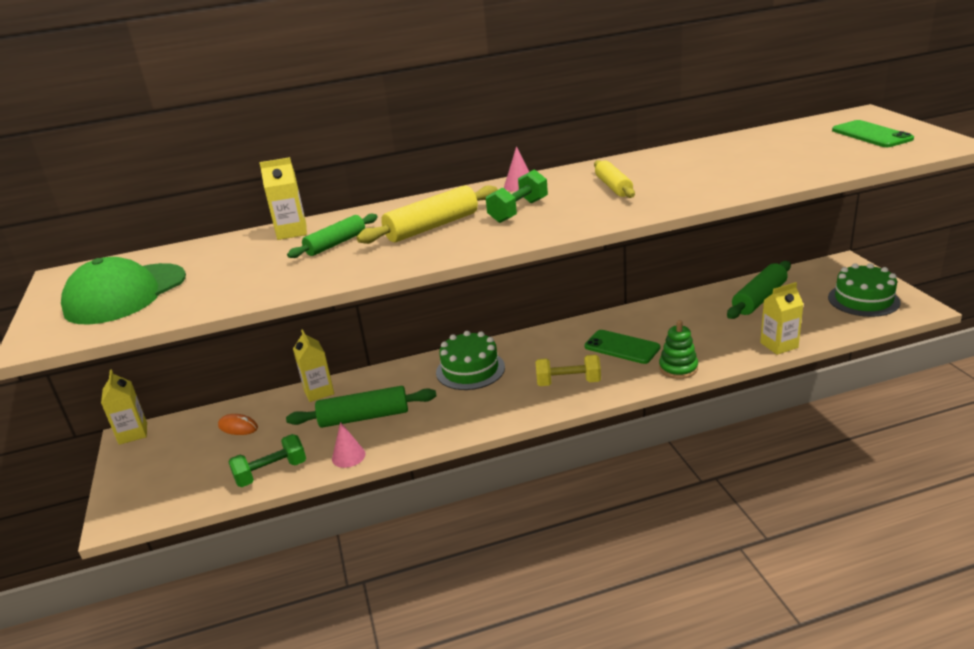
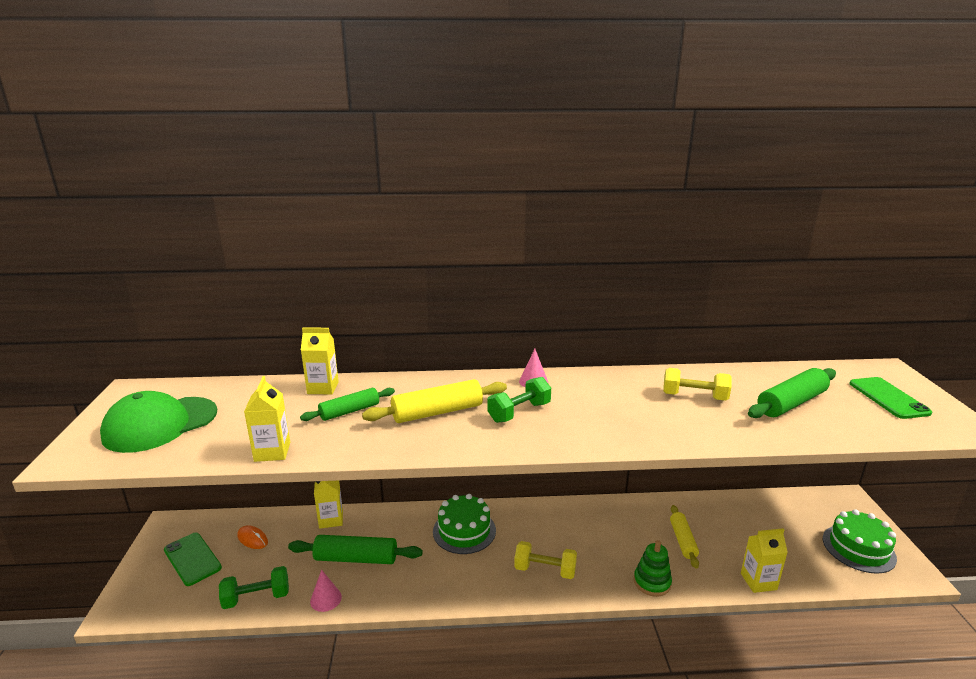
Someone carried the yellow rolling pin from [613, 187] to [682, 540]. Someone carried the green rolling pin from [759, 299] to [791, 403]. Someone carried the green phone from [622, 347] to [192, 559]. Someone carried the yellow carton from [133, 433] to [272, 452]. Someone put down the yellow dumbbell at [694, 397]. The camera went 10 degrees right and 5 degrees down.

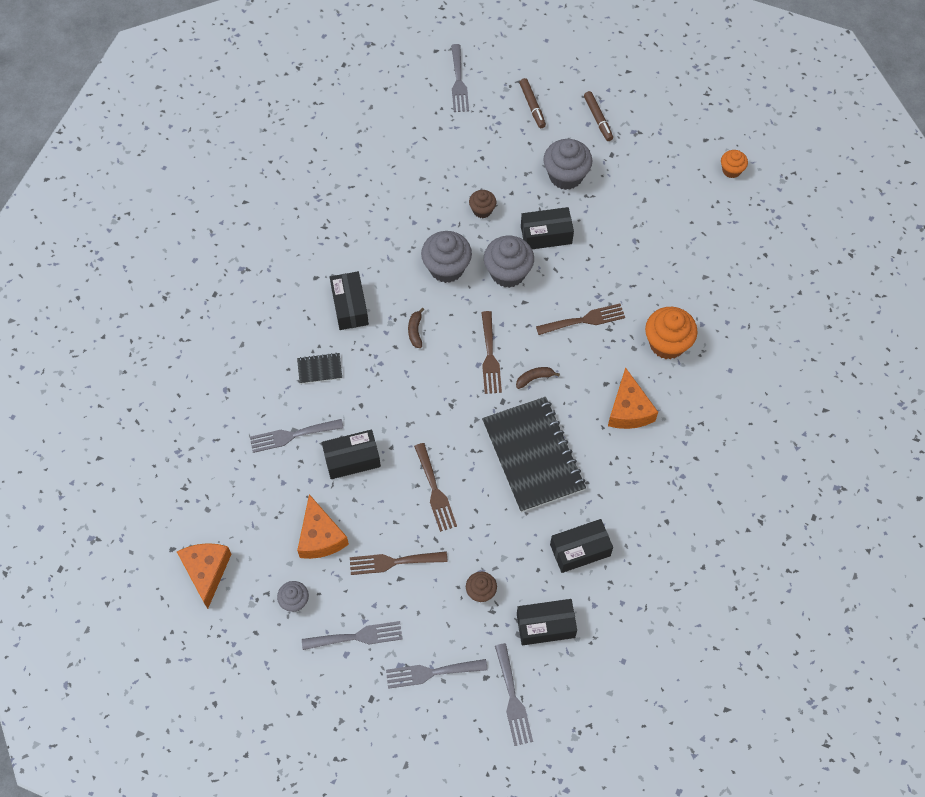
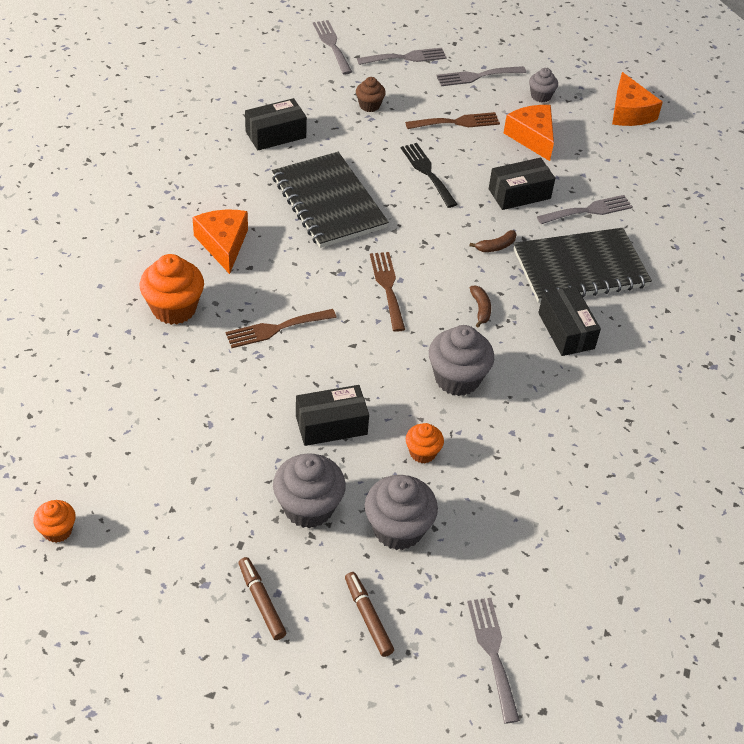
Someone repainted the brown cupcake at [482, 210], which became the orange cupcake at [422, 452]. Someone carried the grey cupcake from [508, 272] to [398, 529]. Someone scaled the black notebook at [319, 369] by 2.42. Someone carried the brown banana from [534, 378] to [496, 246]. Someone repainted the brown fork at [435, 491], which became the black fork at [427, 172]. Someone took away the black box at [545, 625]. The camera went 170 degrees right and 15 degrees down.

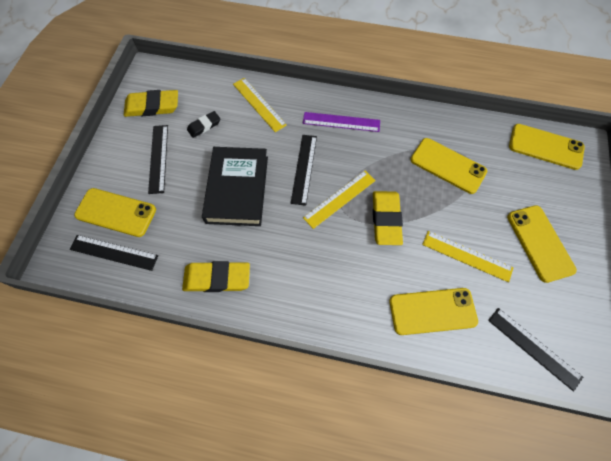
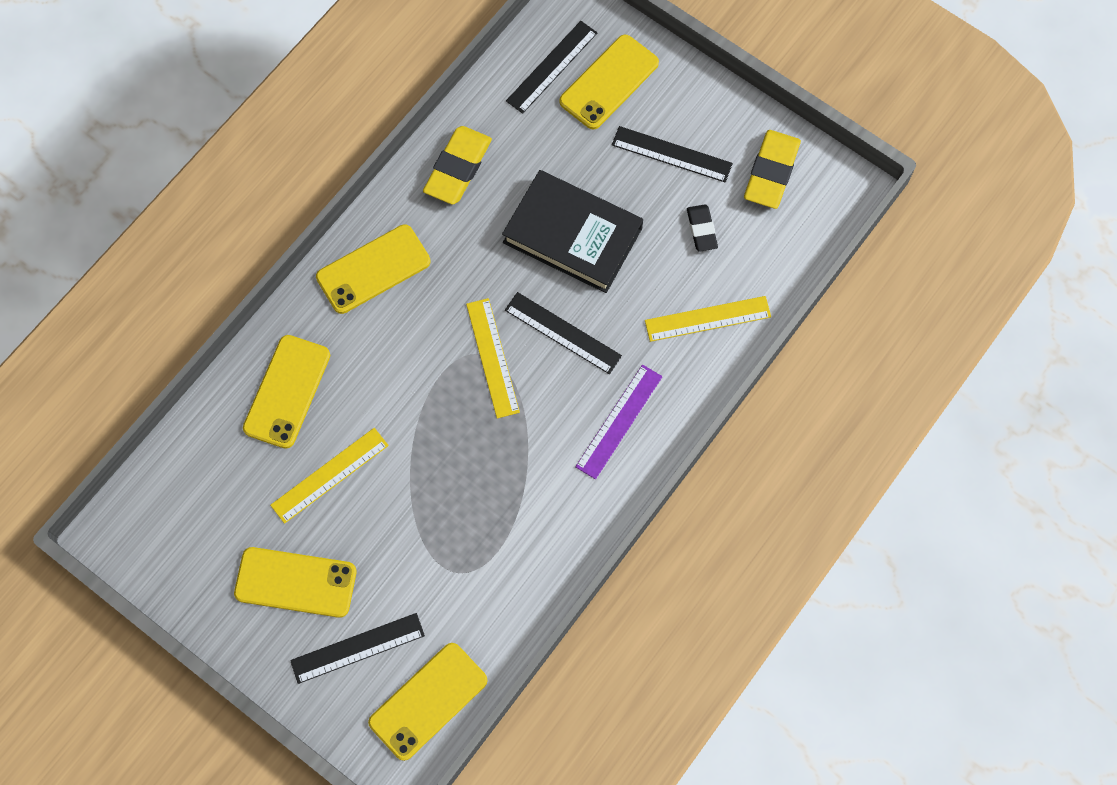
Someone carried the yellow phone from [447, 166] to [373, 269]. Someone took away the yellow eraser at [386, 219]. Someone carried the black ruler from [534, 348] to [357, 648]. The camera went 115 degrees right and 5 degrees up.

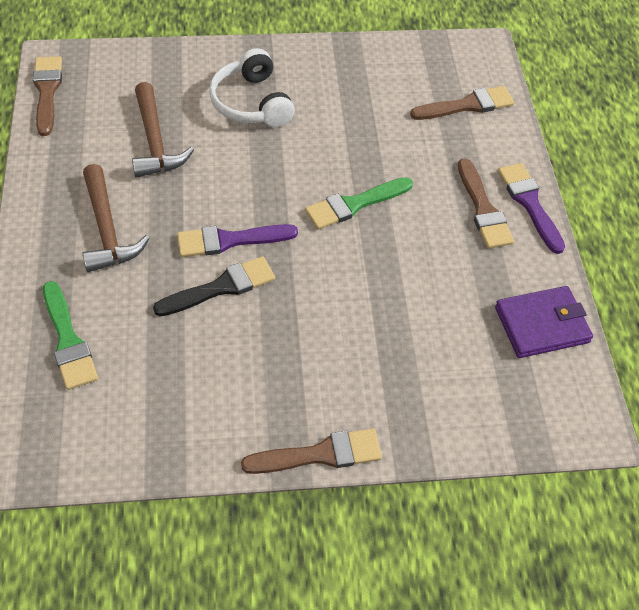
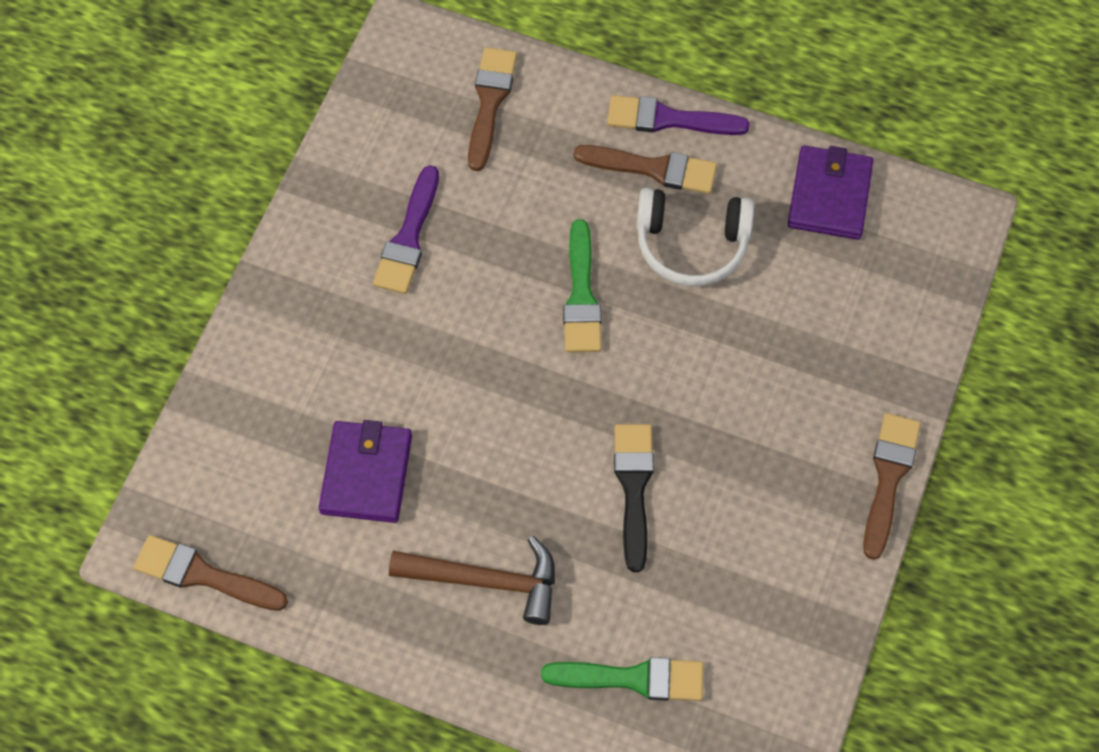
Someone carried the white headphones from [251, 103] to [691, 245]. Someone swapped the brown hammer at [155, 141] for the purple wallet at [366, 474]. Someone carried the purple brush from [230, 240] to [408, 238]. The camera went 60 degrees left and 10 degrees up.

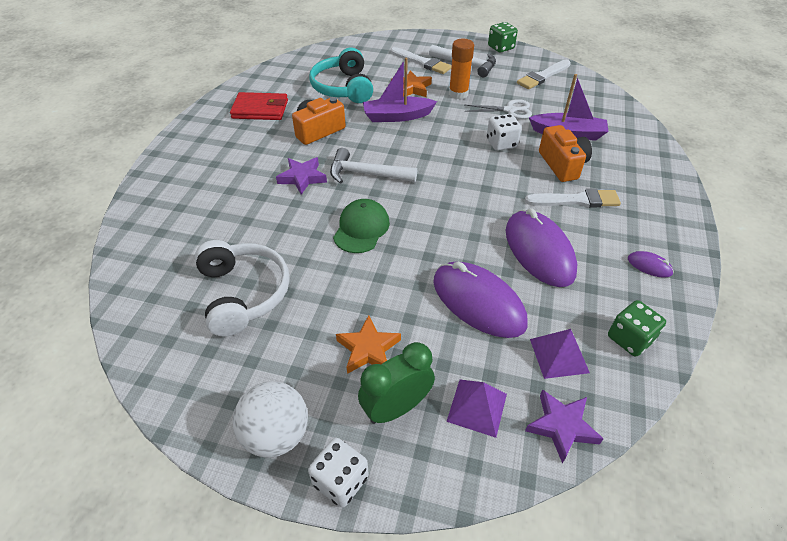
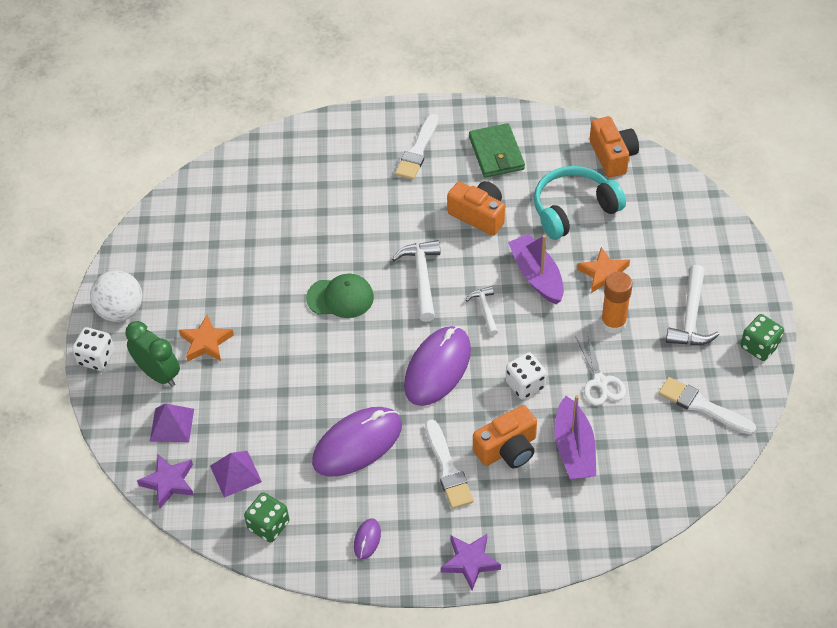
Someone carried the white brush from [422, 62] to [418, 150]. Someone repainted the red wallet at [260, 109], which became the green wallet at [496, 153]. Someone carried the purple star from [302, 178] to [470, 562]. Someone took away the white headphones at [244, 293]. Someone carried the purple mouse from [478, 302] to [437, 368]. Someone put down the orange camera at [612, 156]. Someone put down the white hammer at [485, 310]. The camera went 75 degrees right and 5 degrees up.

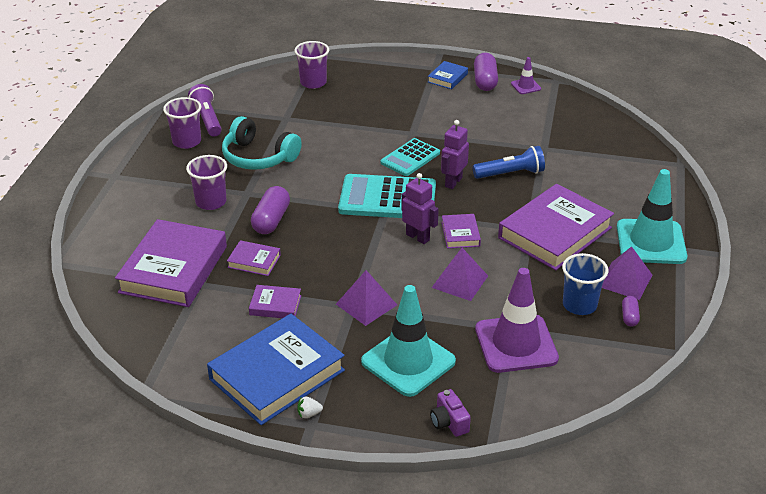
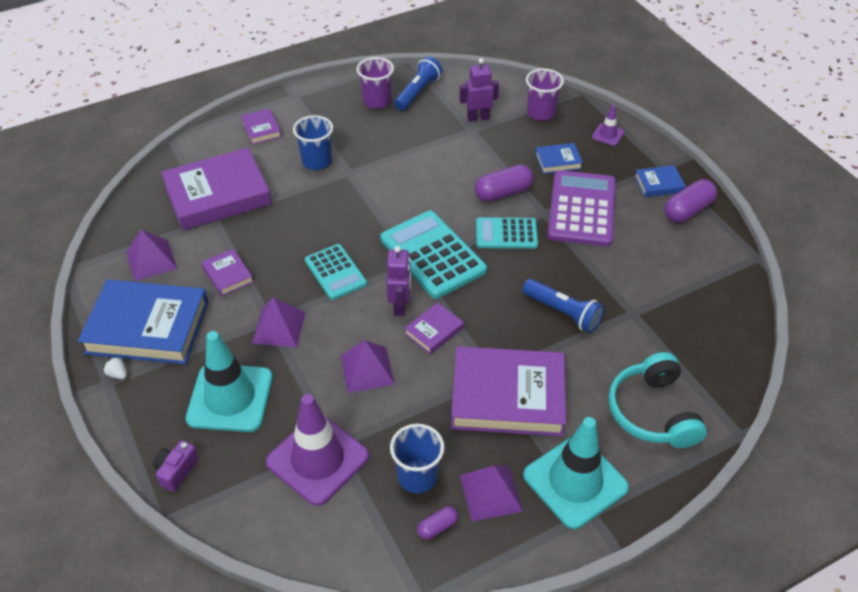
Someone carried the purple traffic cone from [525, 86] to [608, 135]. Someone repainted the purple flashlight at [207, 119], which became the blue flashlight at [417, 92]. Someone carried the turquoise headphones from [258, 157] to [652, 412]. Someone carried the purple robot from [453, 182] to [478, 118]. Someone repainted the purple cup at [211, 202], which became the blue cup at [317, 161]. Someone carried the purple capsule from [271, 220] to [503, 193]. Someone carried the purple book from [254, 261] to [261, 129]. Someone put down the blue book at [558, 161]. Someone put down the purple calculator at [582, 209]. Someone put down the purple pyramid at [151, 260]. Someone put down the turquoise calculator at [335, 272]. The camera went 50 degrees right and 10 degrees up.

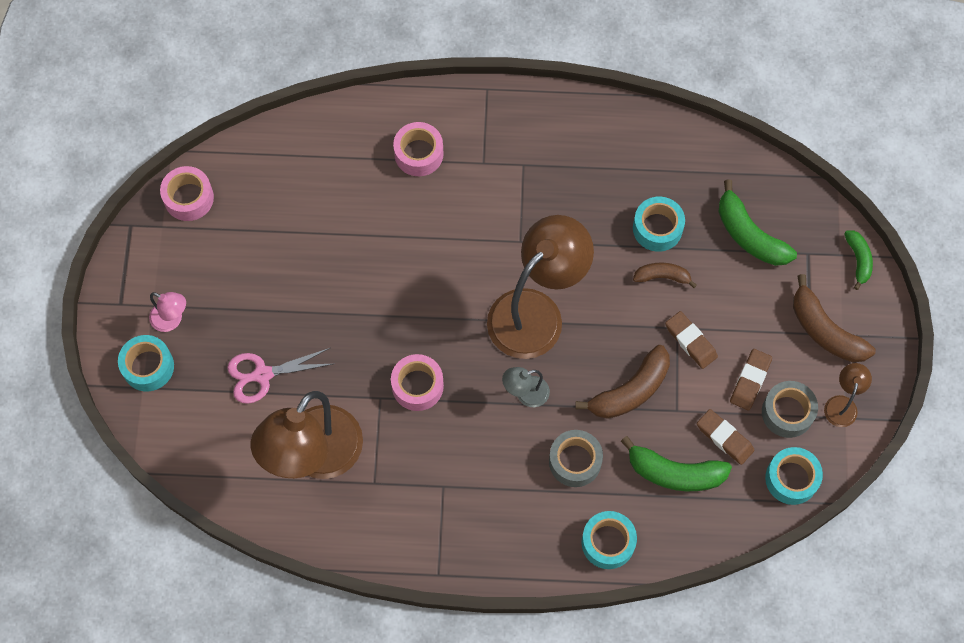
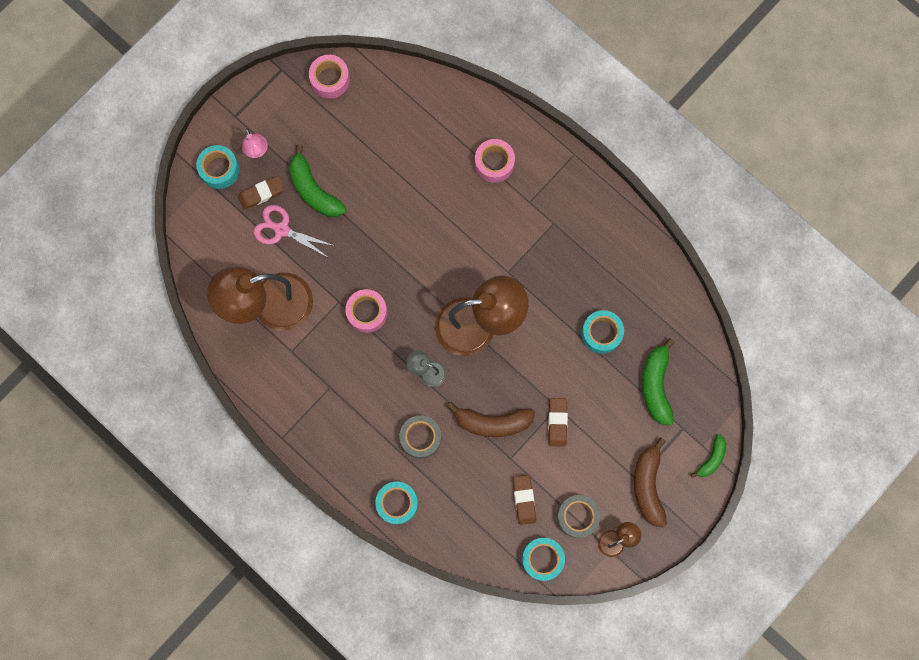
Someone took away the brown banana at [662, 277]. Someone carried the brown eraser from [750, 381] to [261, 193]. Someone carried the green banana from [675, 472] to [314, 190]. The camera went 40 degrees right and 10 degrees up.

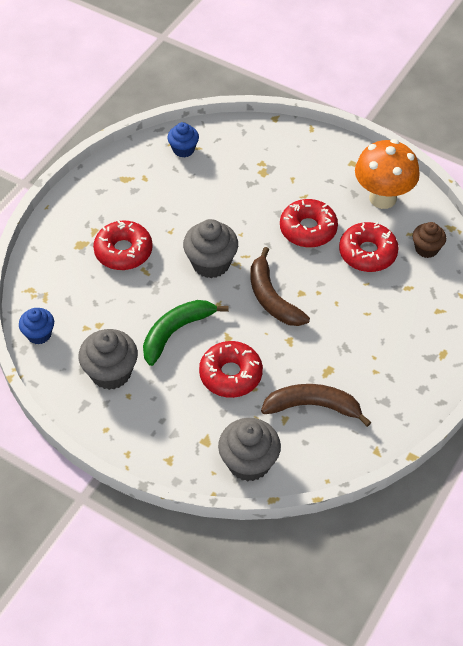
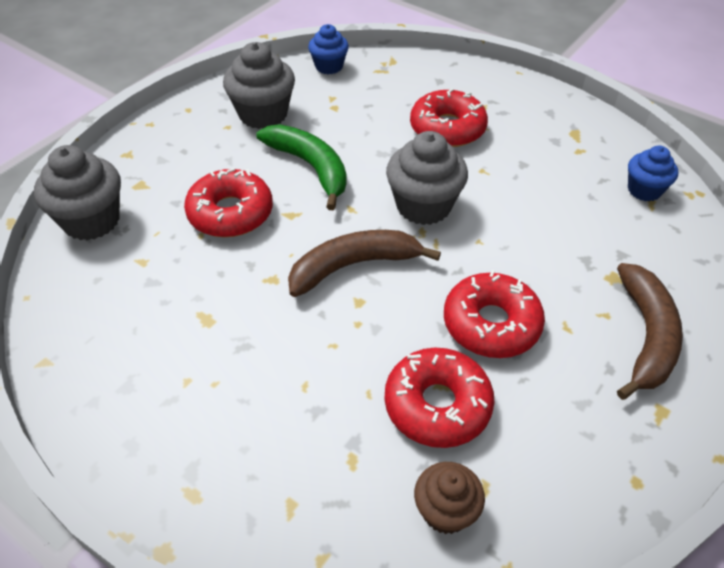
Someone took away the orange mushroom at [382, 198]. Someone carried the brown banana from [313, 406] to [646, 336]. The camera went 95 degrees right and 5 degrees down.

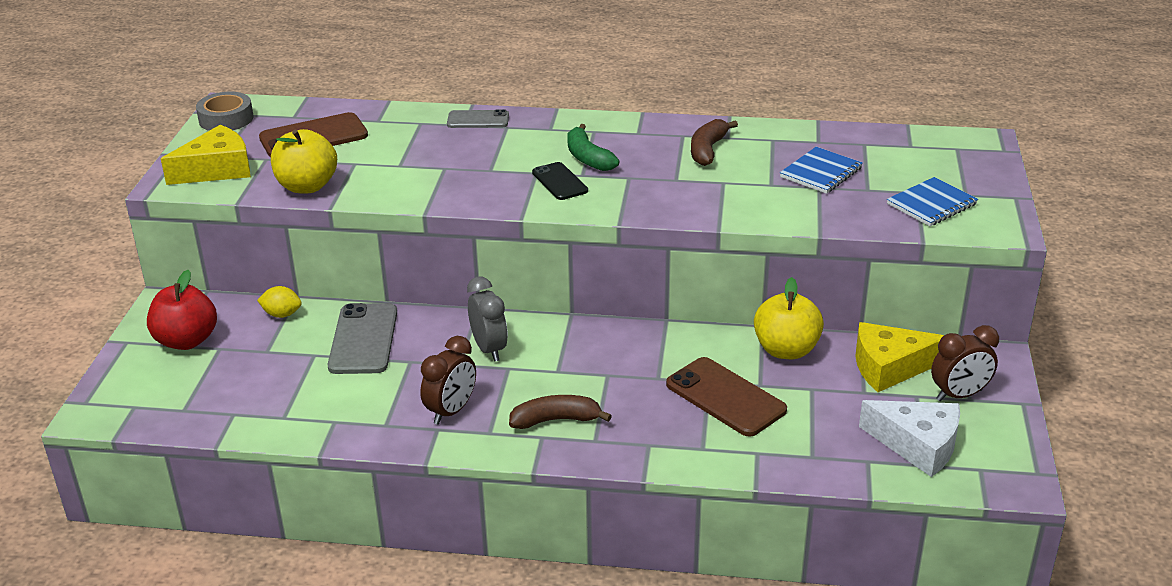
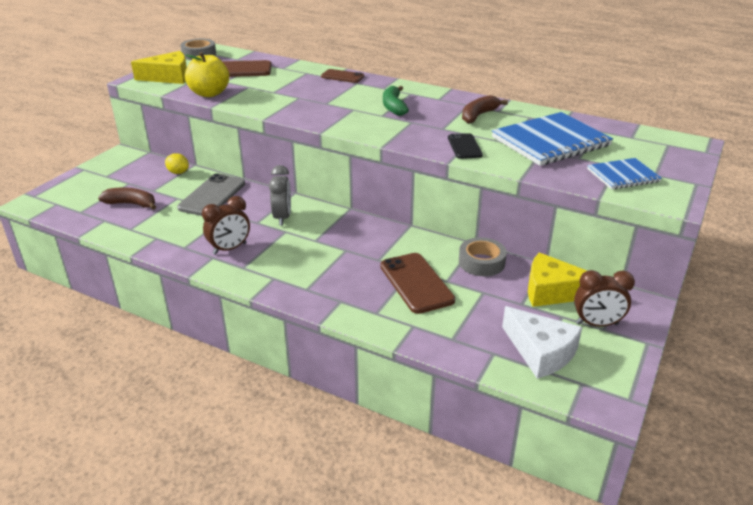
Someone repainted the grey phone at [478, 120], which became the brown phone at [342, 76]. Someone scaled the blue notebook at [821, 172] by 1.80. Someone carried the black phone from [559, 182] to [464, 146]. Someone took away the red apple at [186, 341]. Someone swapped the yellow apple at [786, 350] for the grey tape at [481, 262]. Someone carried the brown banana from [556, 420] to [131, 204]. The camera went 20 degrees right and 0 degrees up.

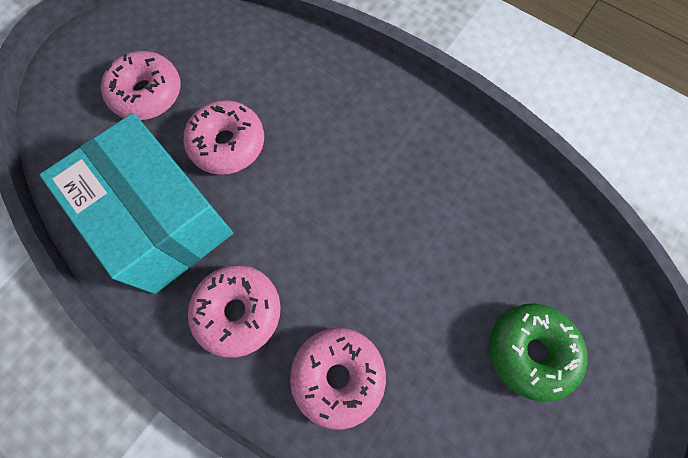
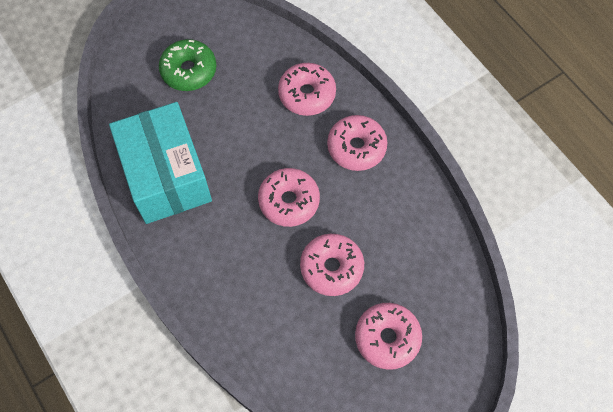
Someone carried the turquoise box from [162, 220] to [166, 175]. Someone put down the pink donut at [289, 201]. The camera went 160 degrees left and 5 degrees down.

